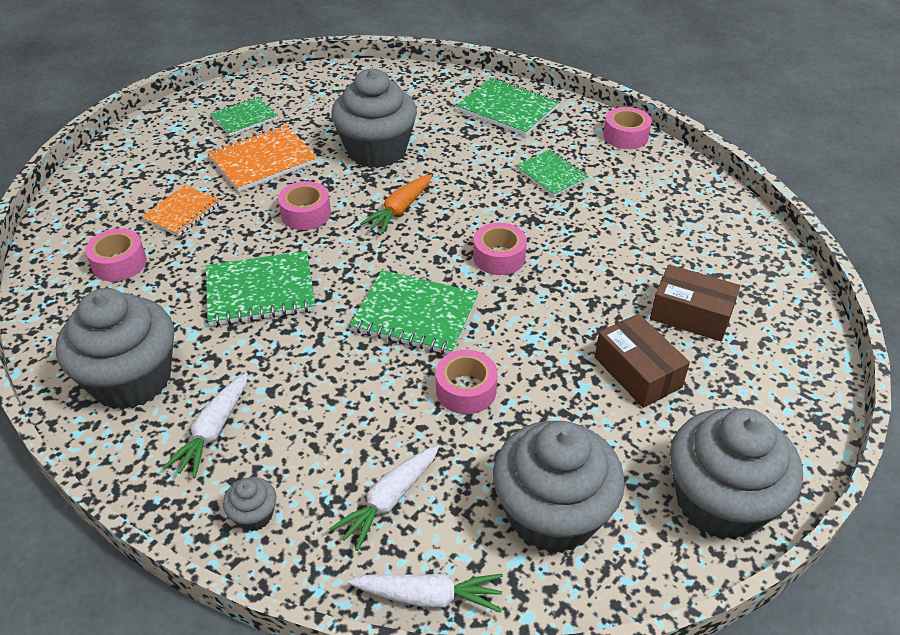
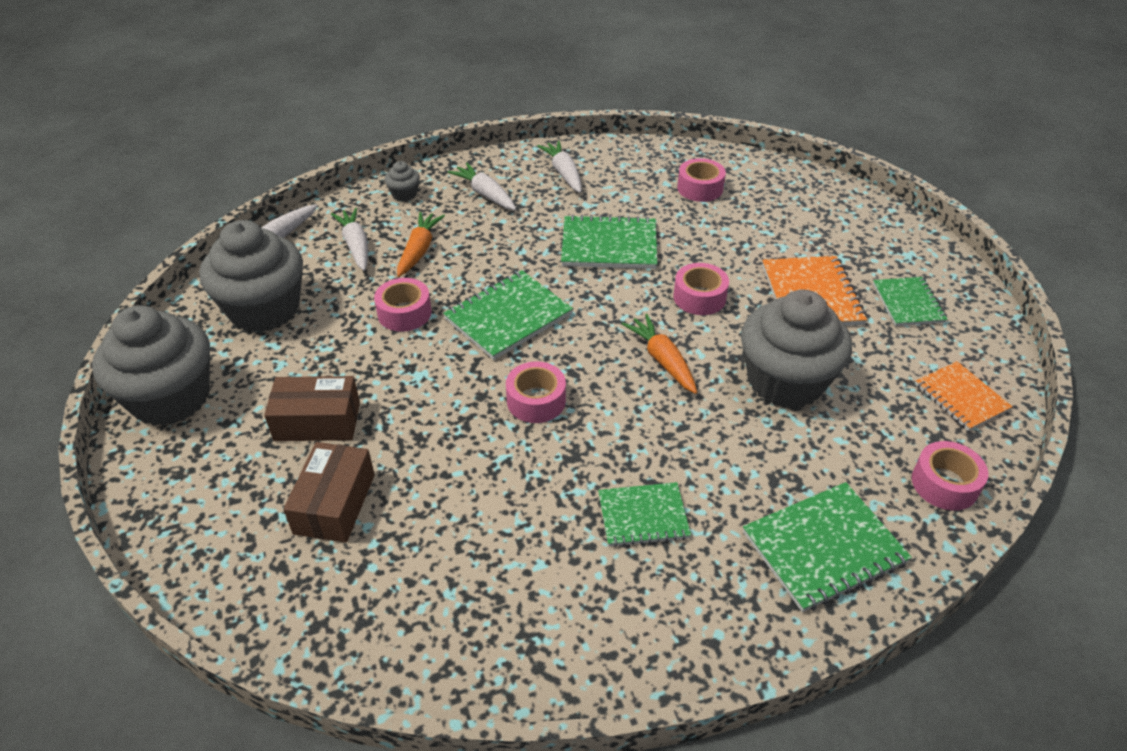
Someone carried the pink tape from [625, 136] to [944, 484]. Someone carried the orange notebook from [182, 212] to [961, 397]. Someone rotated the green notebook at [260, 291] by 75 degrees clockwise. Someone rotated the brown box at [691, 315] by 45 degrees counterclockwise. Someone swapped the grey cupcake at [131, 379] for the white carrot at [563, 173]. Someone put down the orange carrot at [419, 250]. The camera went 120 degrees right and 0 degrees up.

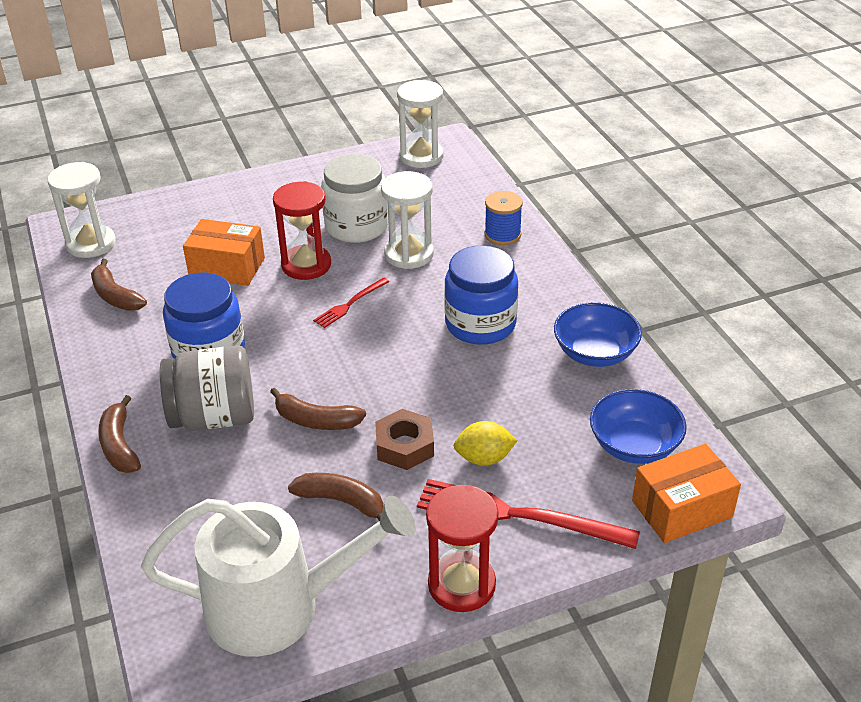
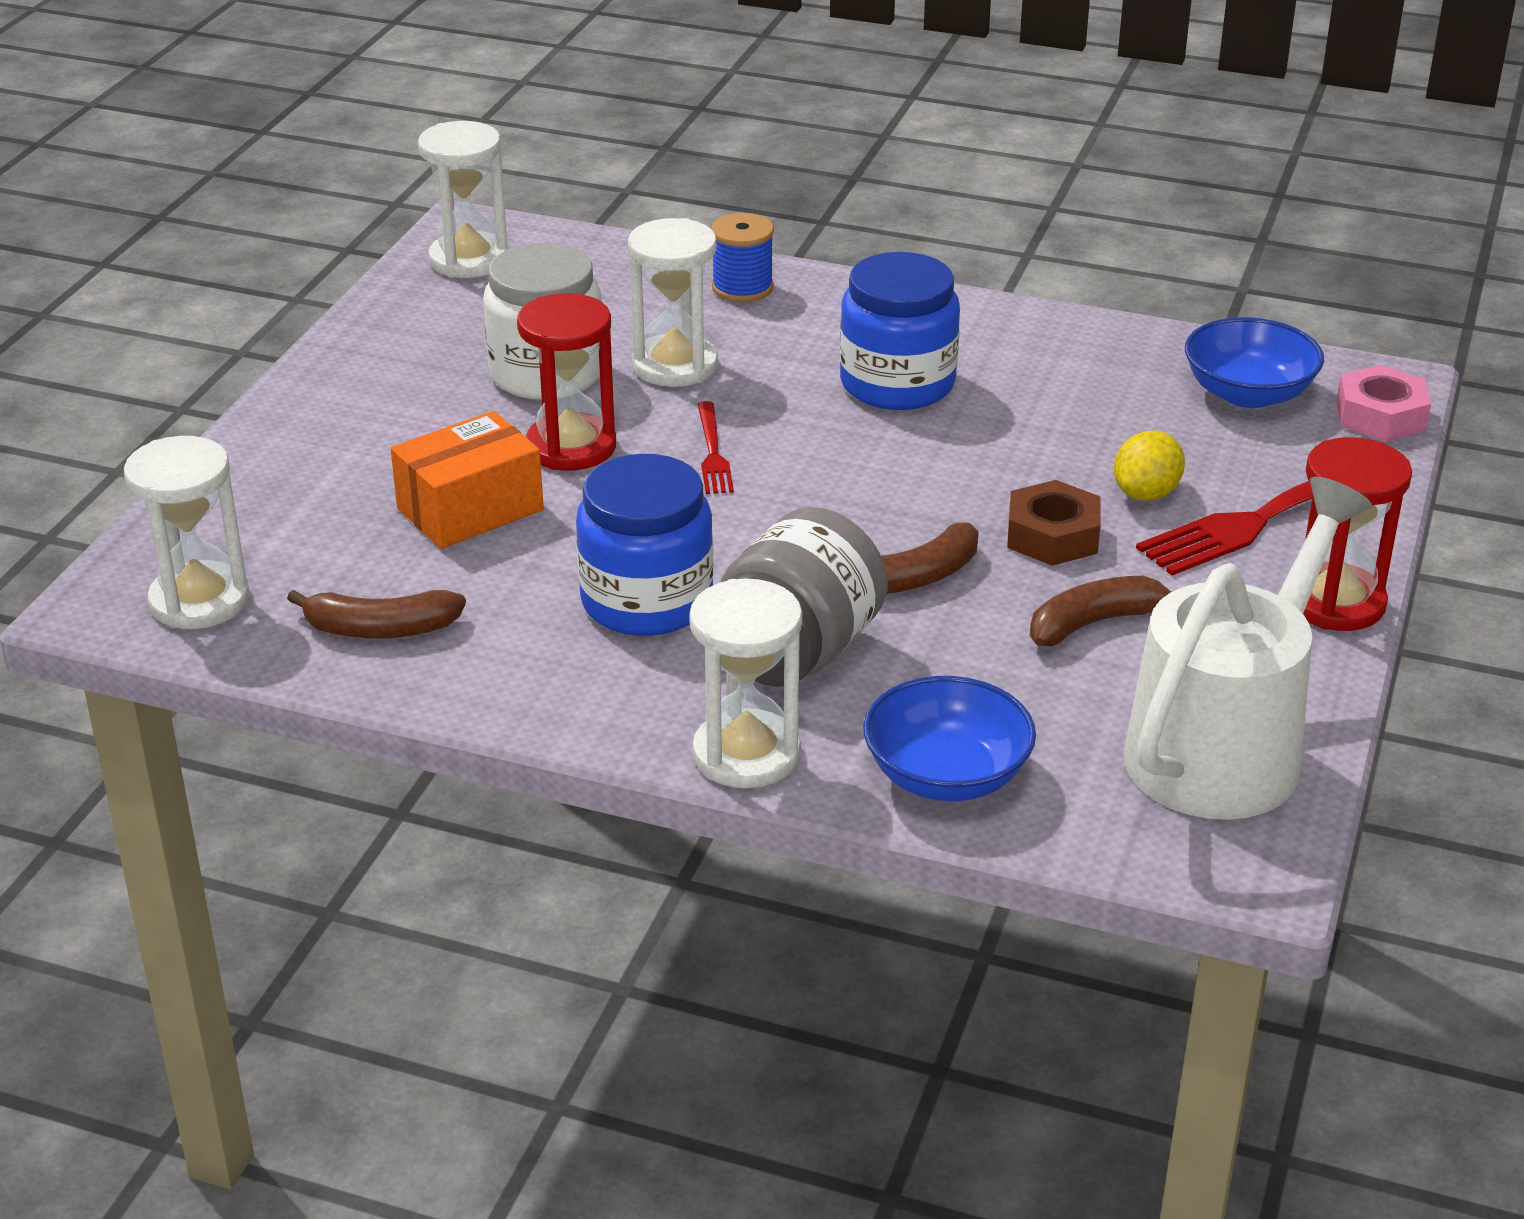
Someone carried the blue bowl from [595, 353] to [946, 775]. Someone swapped the brown banana at [119, 445] for the white hourglass at [746, 754]. Someone swapped the orange box at [682, 509] for the pink nut at [1380, 416]. The camera went 50 degrees left and 5 degrees down.

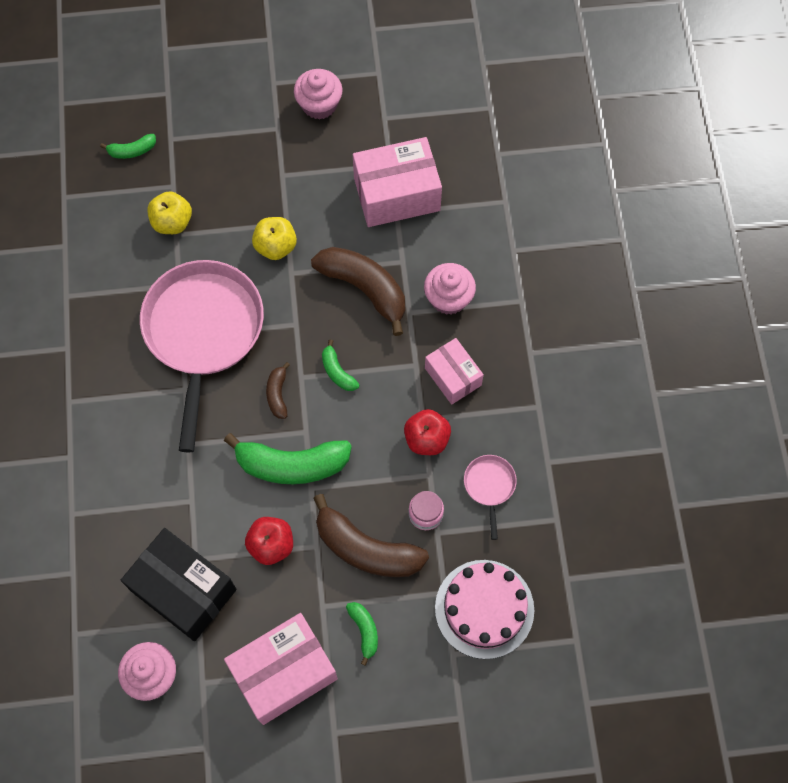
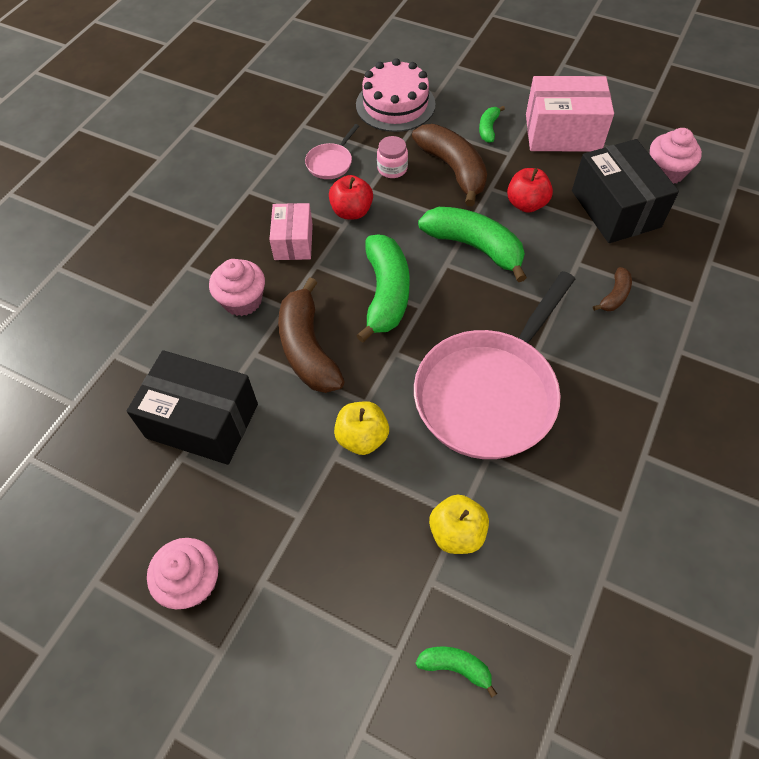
Someone repainted the pink box at [397, 194], which became the black box at [202, 421]. Someone scaled the green banana at [337, 372] by 2.08. Someone carried the brown banana from [277, 394] to [614, 296]. The camera went 145 degrees left and 10 degrees down.

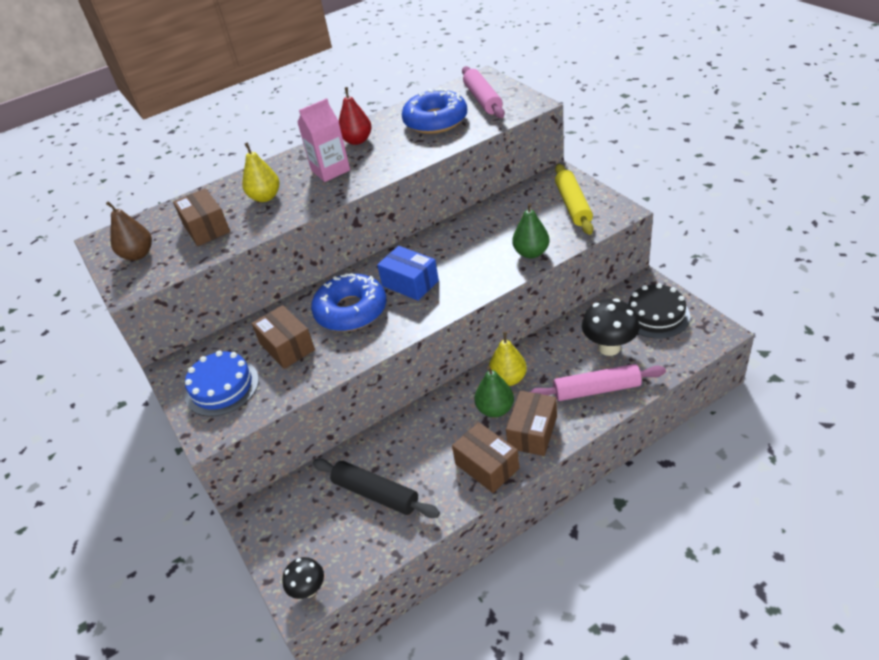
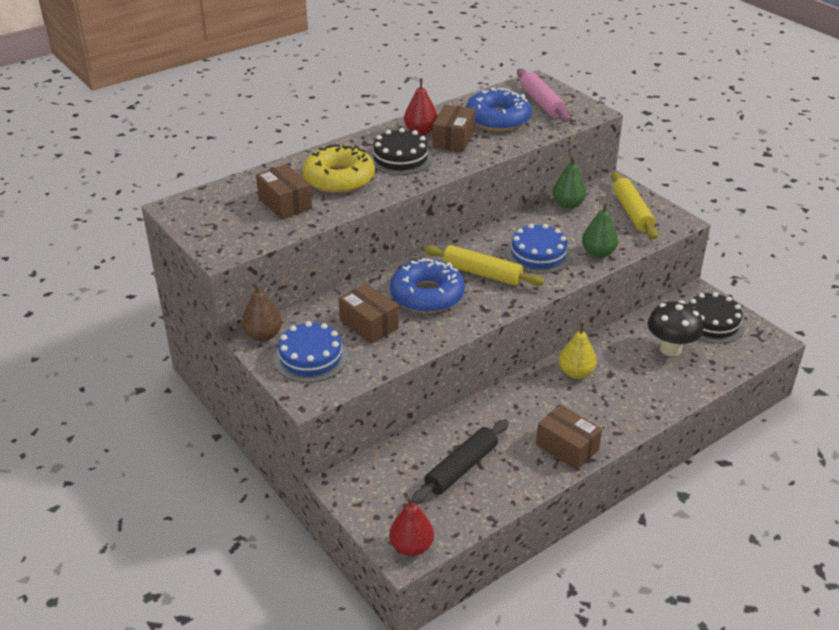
Someone swapped the pink carton at [330, 170] for the black cake at [400, 158]. Someone swapped the yellow pear at [265, 197] for the yellow donut at [339, 178]. Someone carried the brown pear from [138, 254] to [263, 335]. Someone swapped the blue box at [410, 283] for the yellow rolling pin at [482, 273]. Someone took away the pink rolling pin at [596, 390]. Someone carried the green pear from [495, 409] to [568, 204]. Someone carried the brown box from [532, 432] to [453, 139]. Someone rotated the black rolling pin at [376, 494] by 75 degrees counterclockwise. Someone swapped the black mushroom at [309, 589] for the red pear at [411, 547]. Someone put down the blue cake at [538, 254]. The camera went 10 degrees left and 5 degrees down.

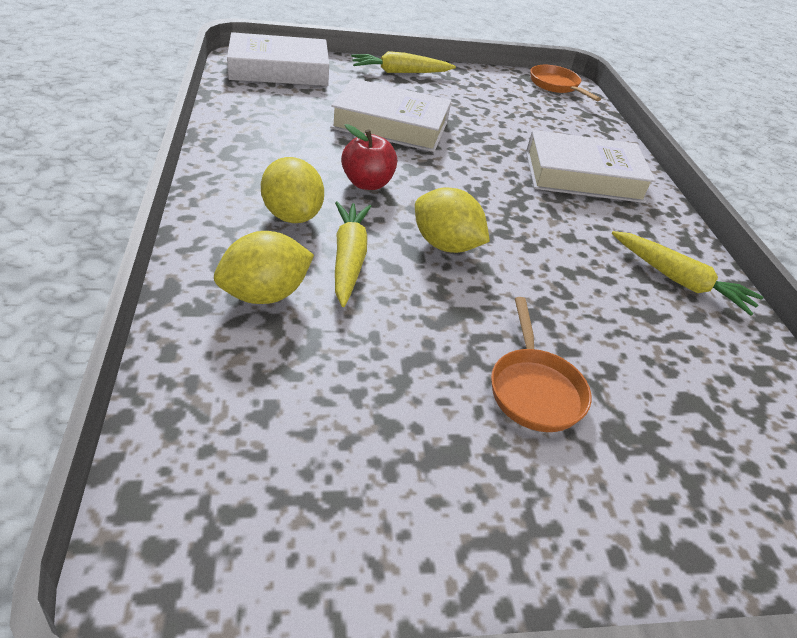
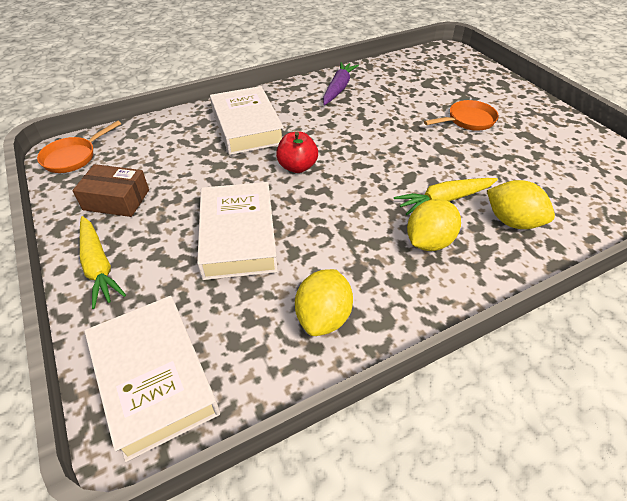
Someone carried the red apple from [367, 183] to [297, 167]. Someone carried the yellow lemon from [445, 245] to [323, 317]. Someone repainted the yellow carrot at [679, 280], which became the purple carrot at [338, 89]. Someone put down the brown box at [116, 200]. The camera went 105 degrees left and 5 degrees up.

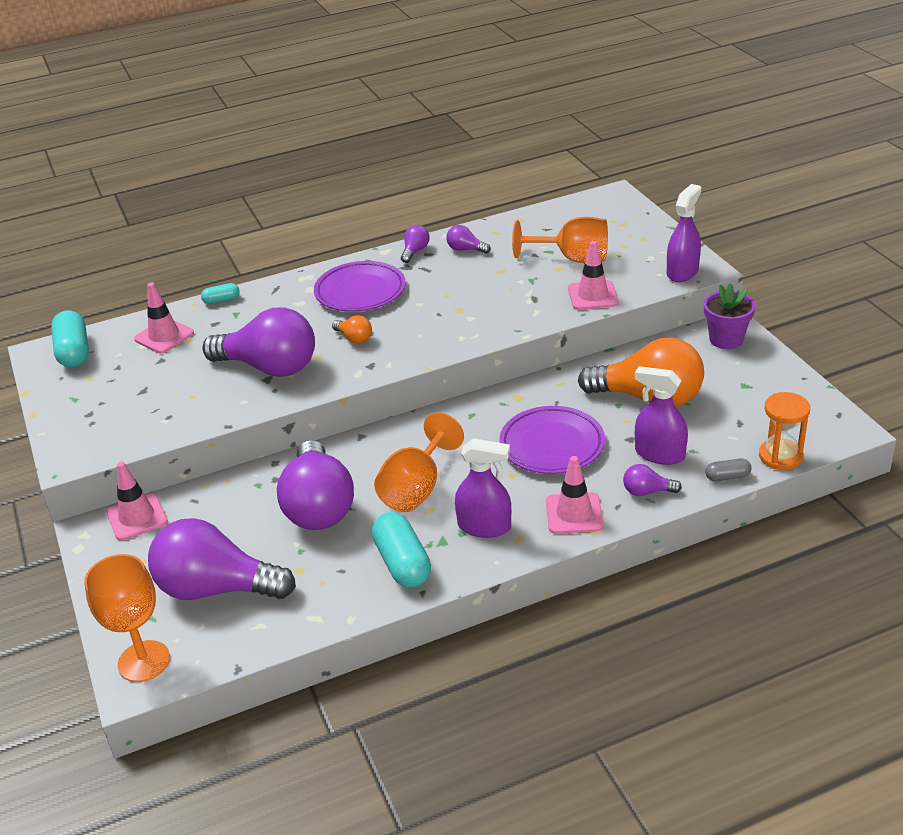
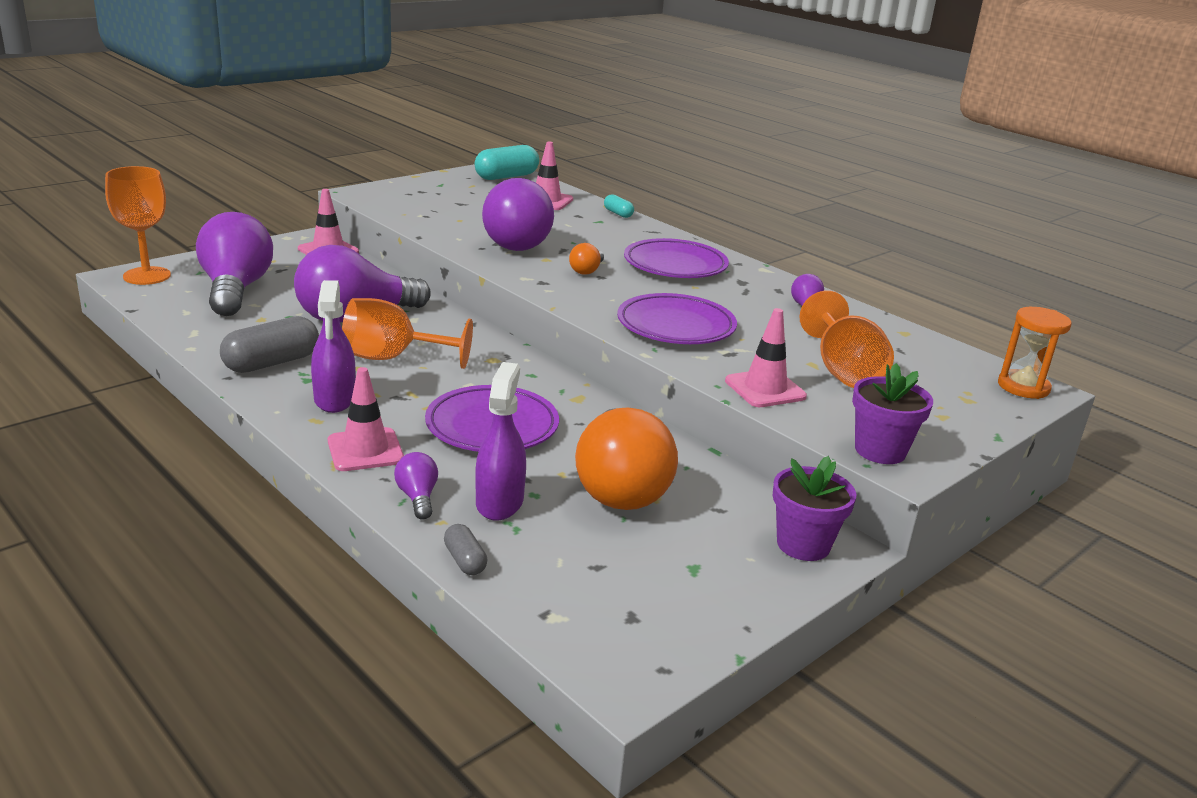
Someone swapped the purple spray bottle at [682, 272] for the purple flower pot at [880, 451]. Someone took away the purple light bulb at [415, 251]. Someone carried the orange hourglass from [780, 456] to [1023, 387]. Someone repainted the turquoise capsule at [402, 563], which became the grey capsule at [271, 363]. Someone put down the purple plate at [676, 326]. The camera went 65 degrees right and 10 degrees down.

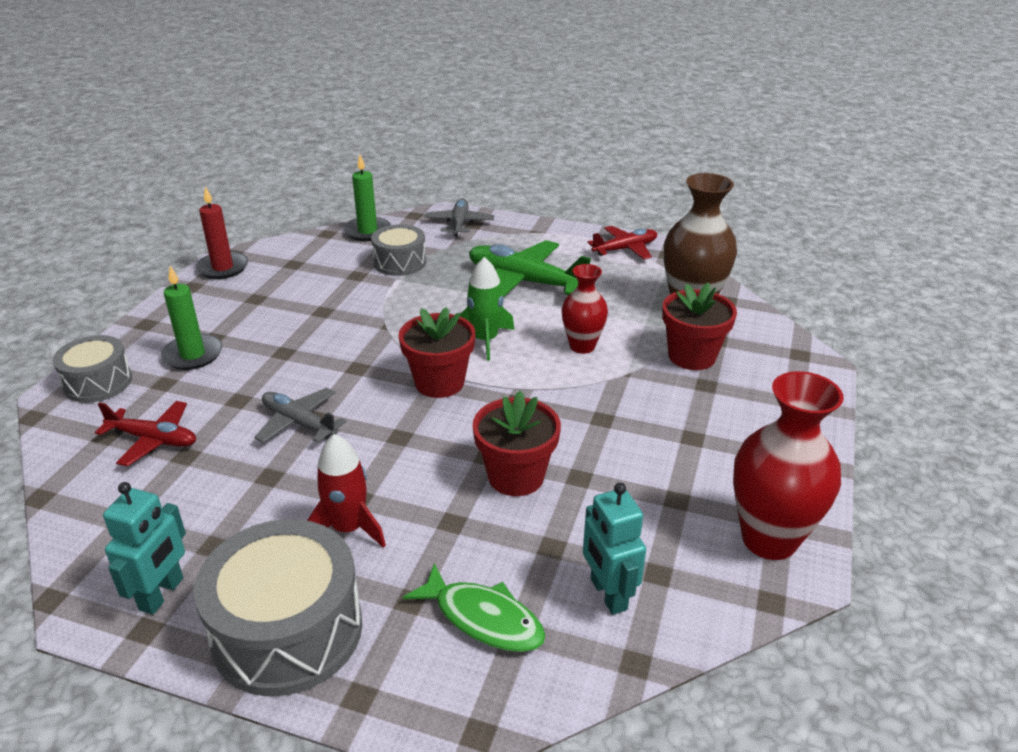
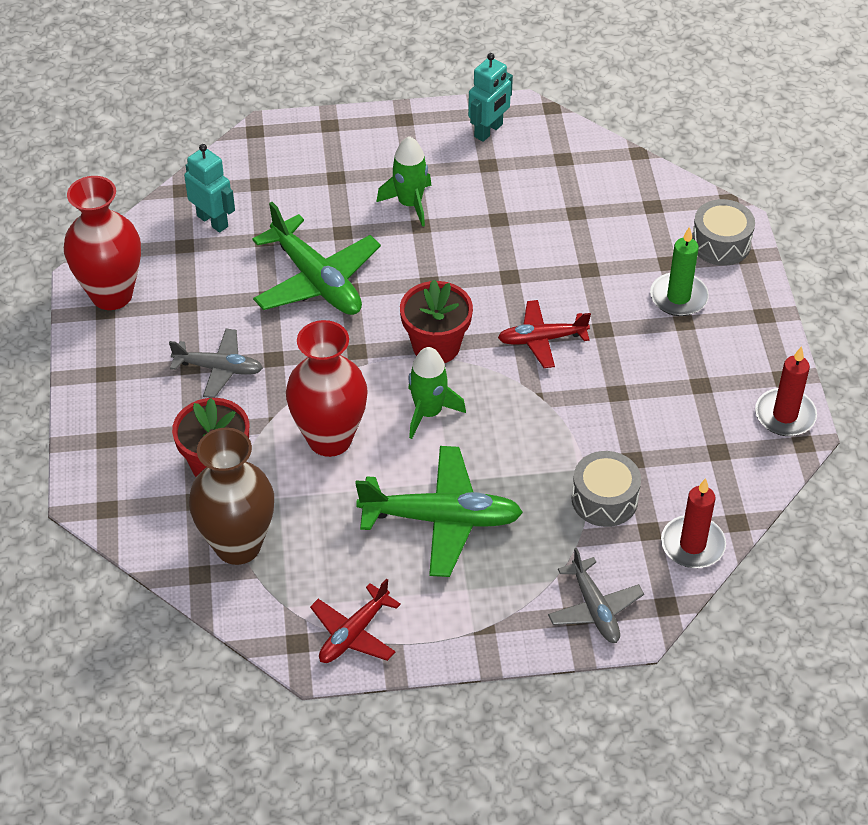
Someone repainted the green candle at [367, 231], which became the red candle at [692, 545]. Someone scaled the red vase at [582, 346] by 1.65. Someone carried the grey plane from [298, 423] to [219, 368]. Someone swapped the red flower pot at [516, 476] for the green plane at [317, 280]. Someone carried the red plane from [154, 440] to [541, 339]. Someone repainted the red rocket at [348, 528], which became the green rocket at [409, 204]. Someone rotated the turquoise robot at [162, 594] by 135 degrees counterclockwise. Someone took away the grey drum at [287, 631]. Someone took away the green fish at [483, 618]. The camera went 155 degrees right and 15 degrees up.

